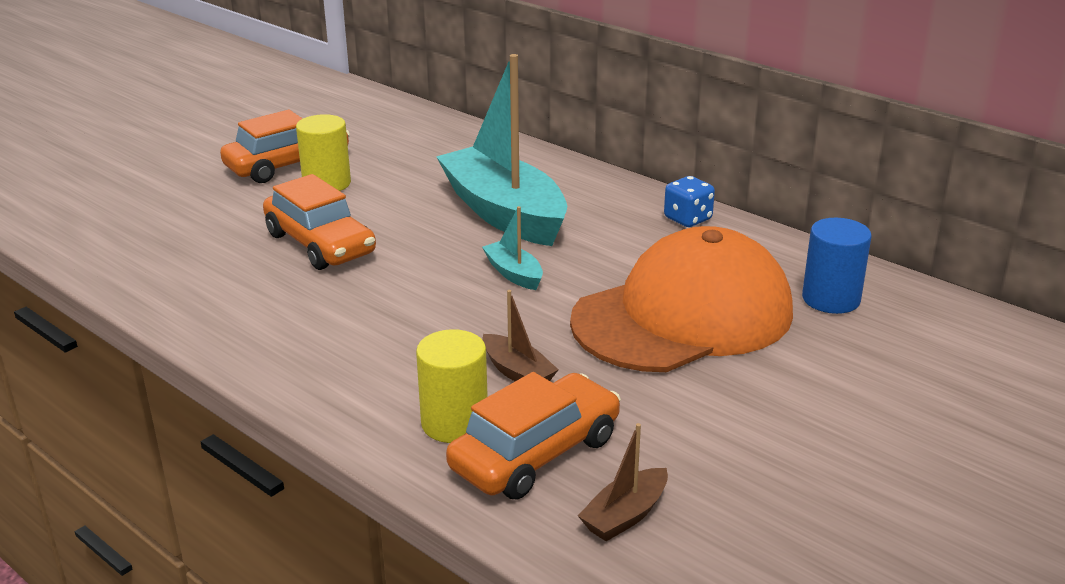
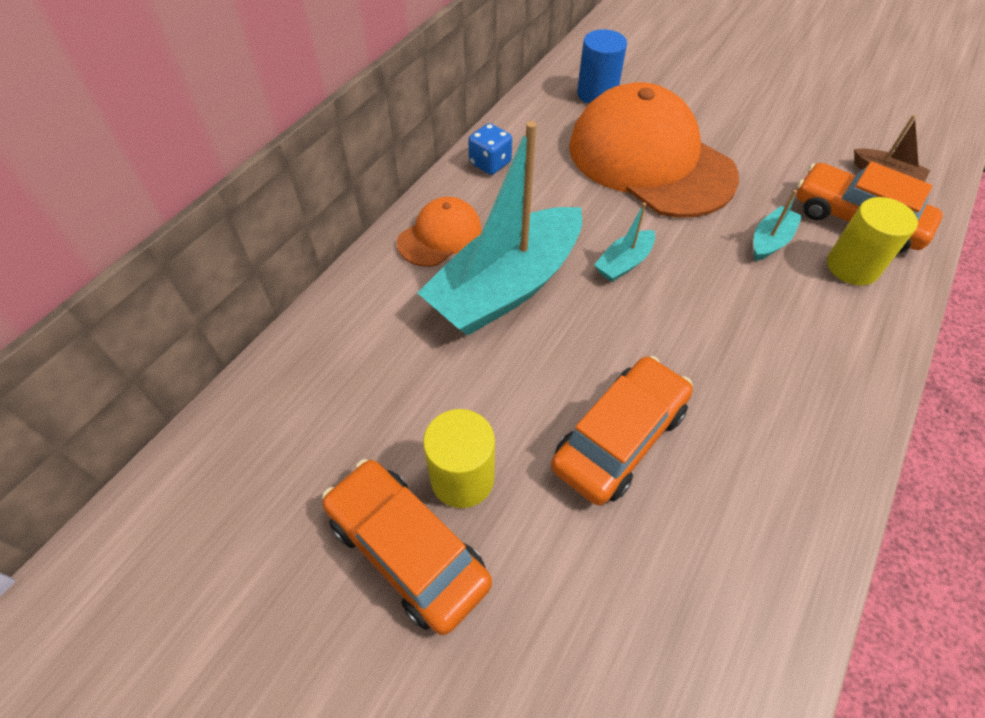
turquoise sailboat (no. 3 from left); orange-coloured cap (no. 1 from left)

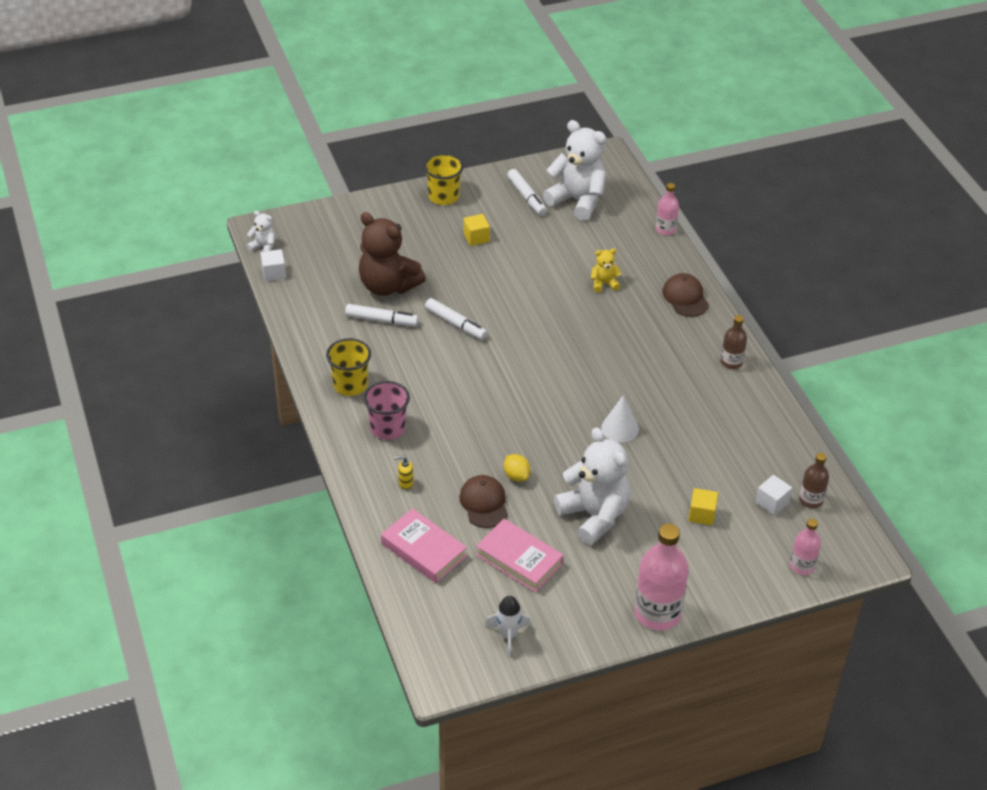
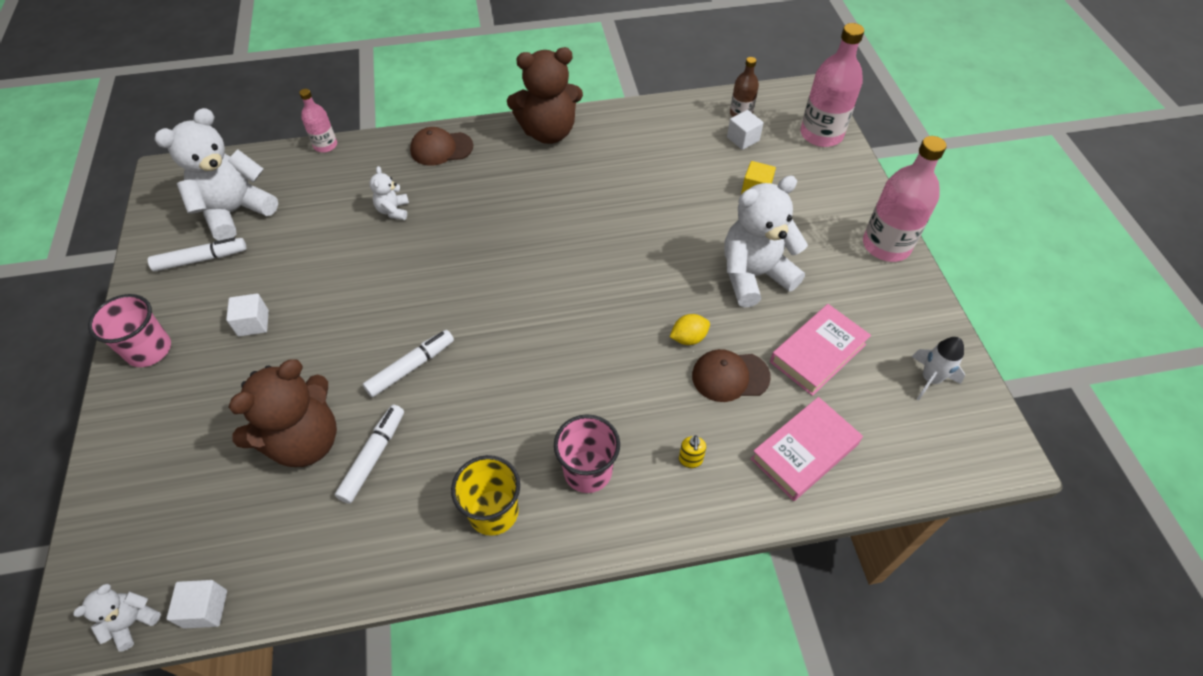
rosy tumbler (no. 1 from left); pure white solid cube (no. 2 from left); pure white teddy (no. 3 from left); brown teddy (no. 2 from left); pure white cone shape; rosy bottle (no. 2 from left)

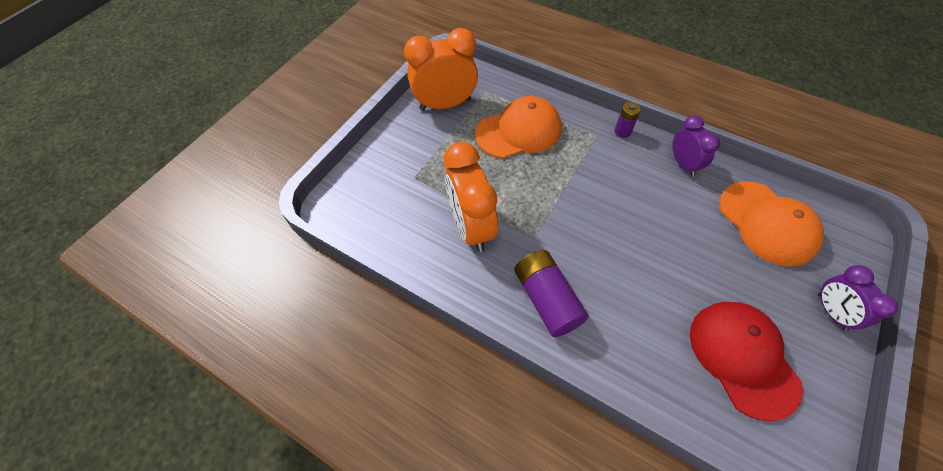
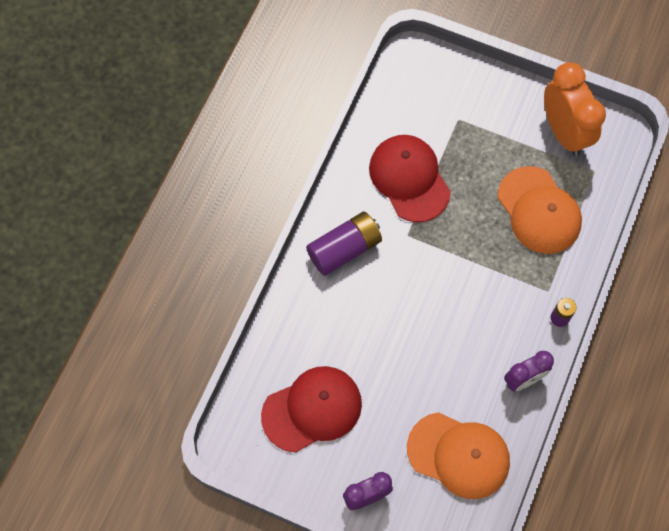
crimson cap (no. 2 from left); orange-coloured cap (no. 1 from left)

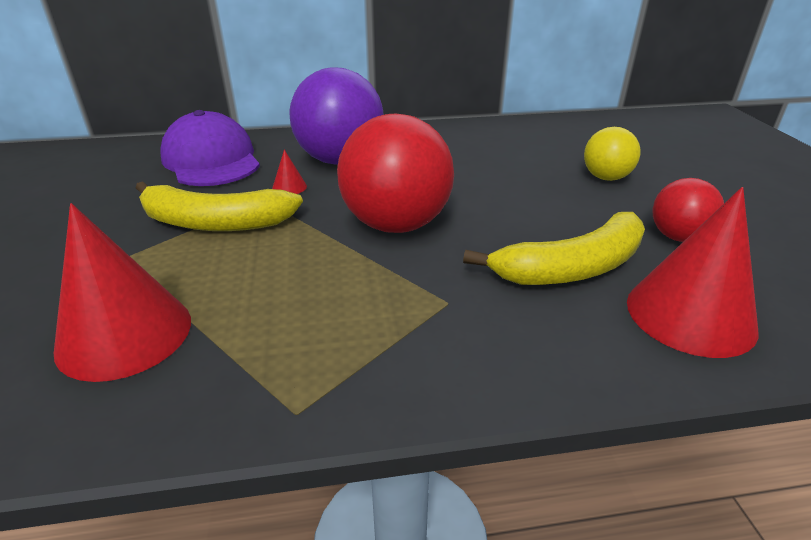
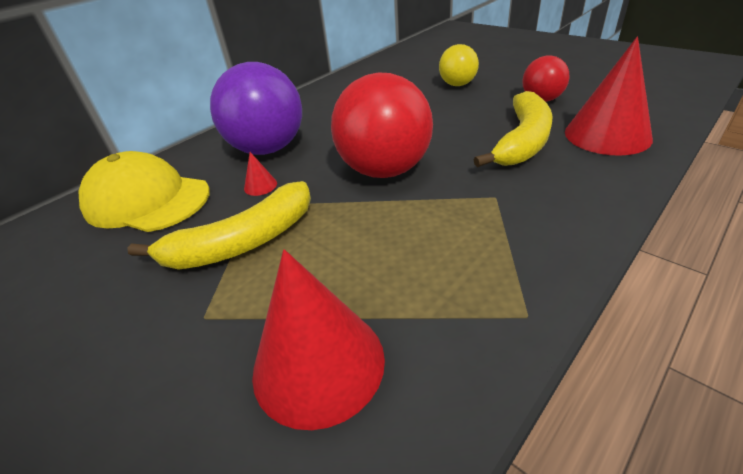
golden cap

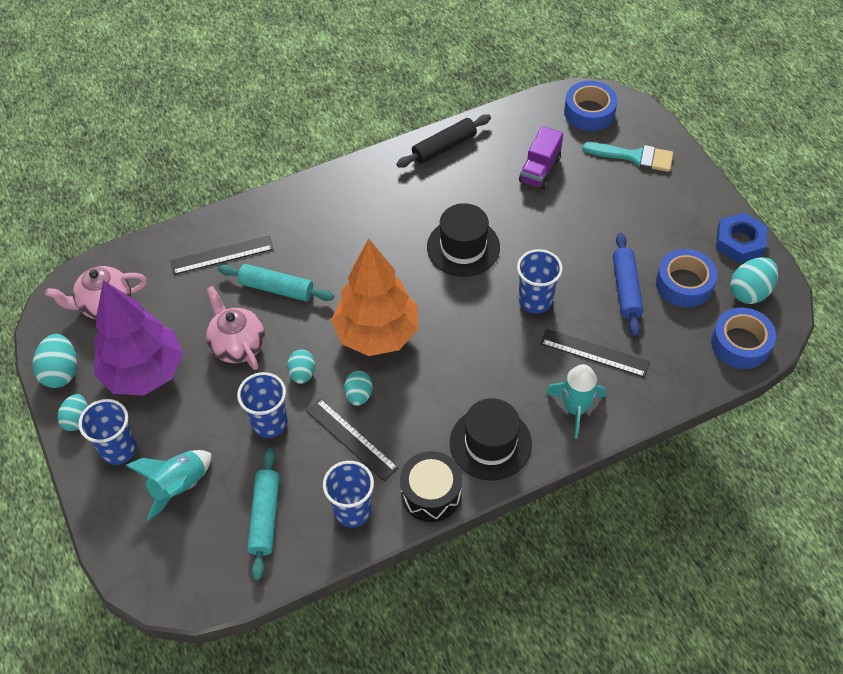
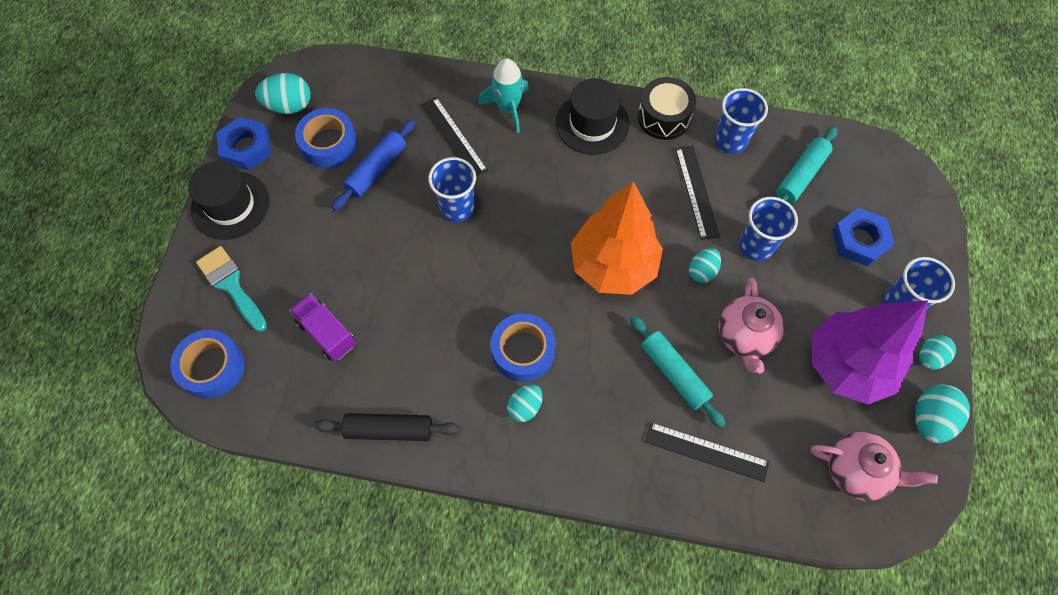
royal purple truck; ebony hat (no. 1 from left); cobalt tape (no. 3 from left); turquoise egg (no. 2 from left); cobalt nut (no. 2 from left)

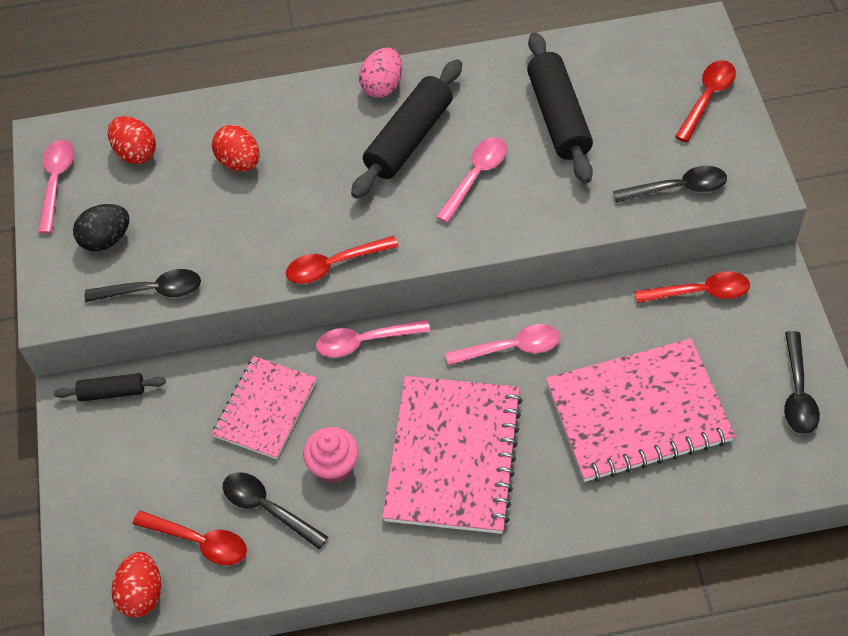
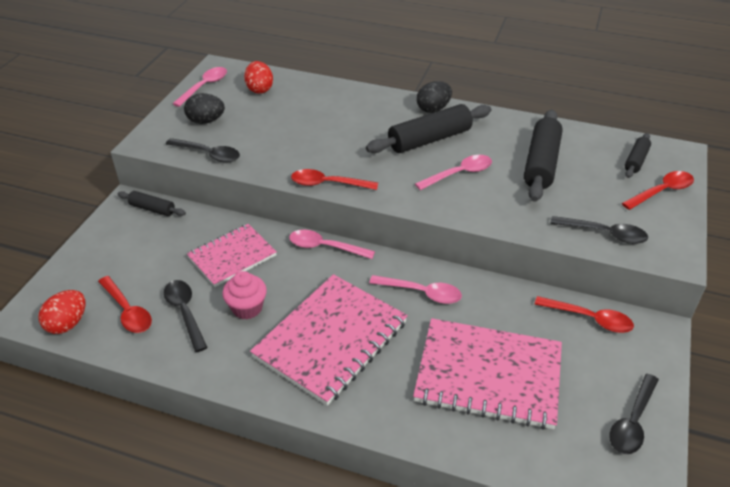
ebony egg (no. 2 from left); crimson egg (no. 3 from left in the first image); ebony dough roller (no. 4 from left)

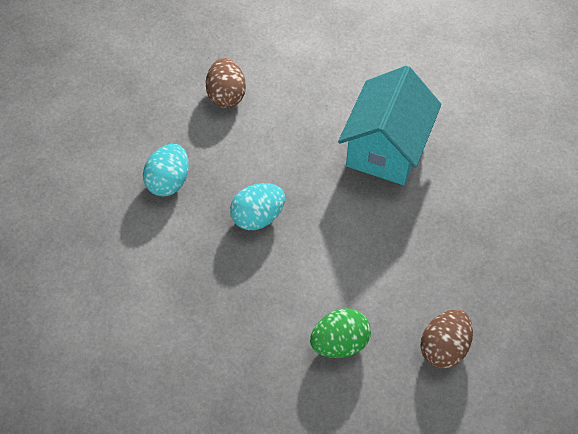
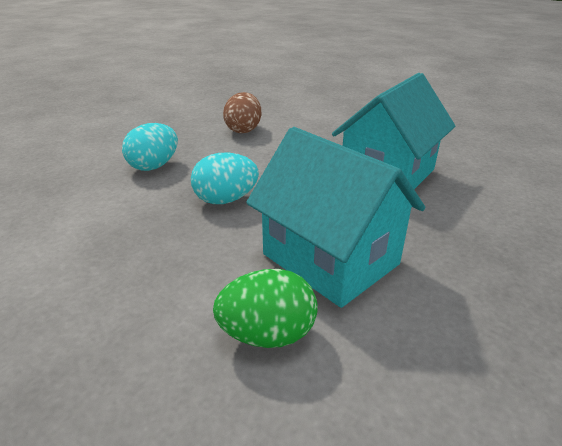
brown egg (no. 2 from left in the first image); turquoise house (no. 1 from left)

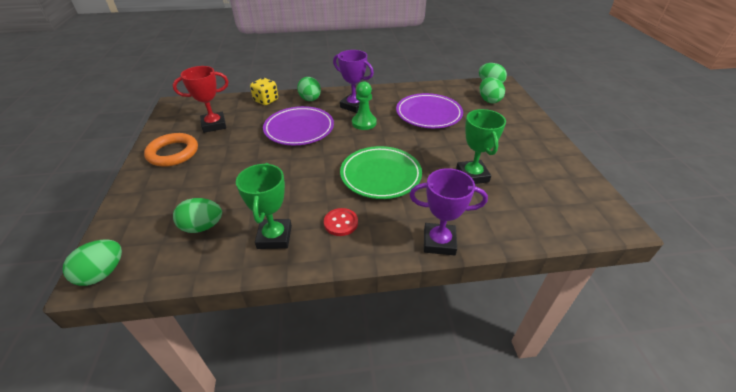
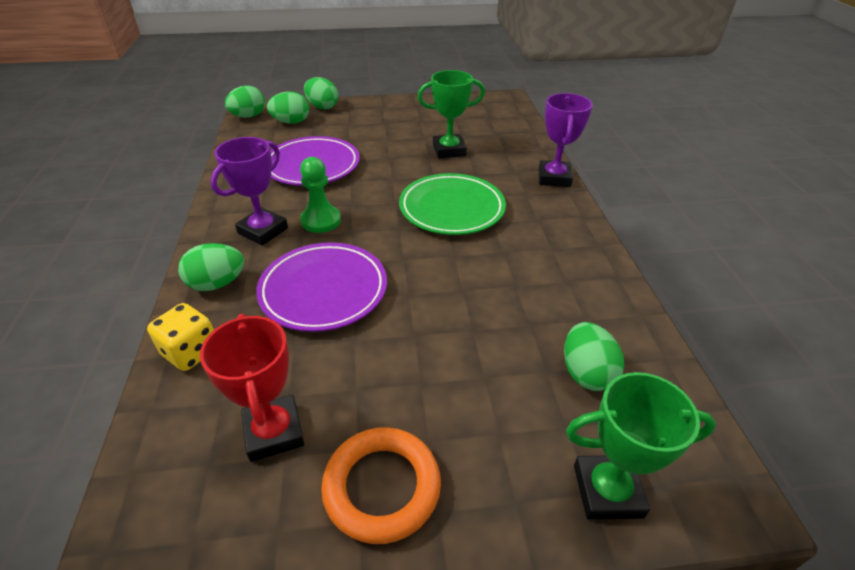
leaf-green prize cup (no. 2 from left); crimson sewing button; leaf-green egg (no. 4 from left)

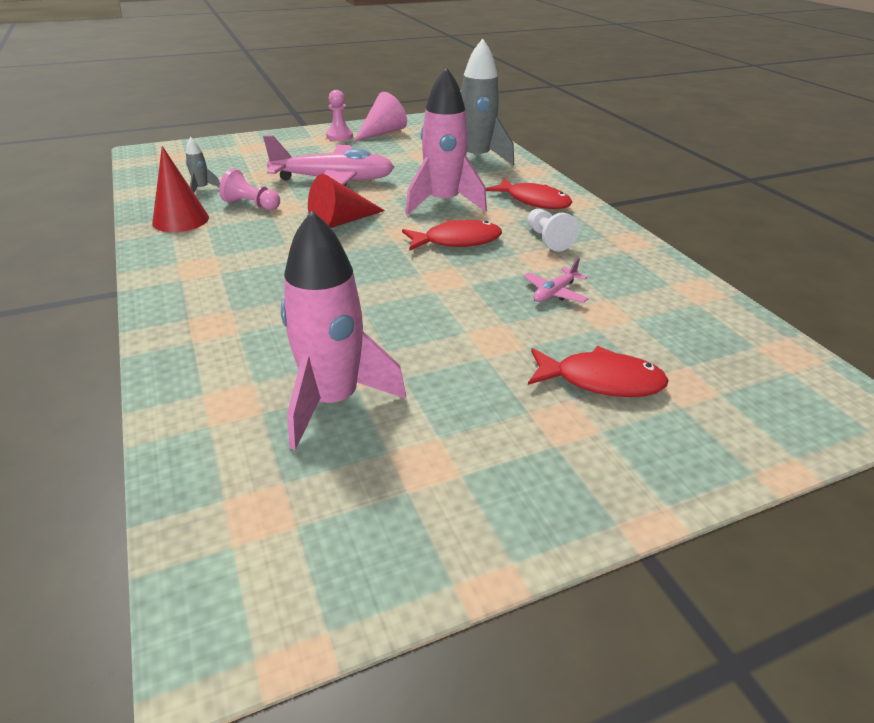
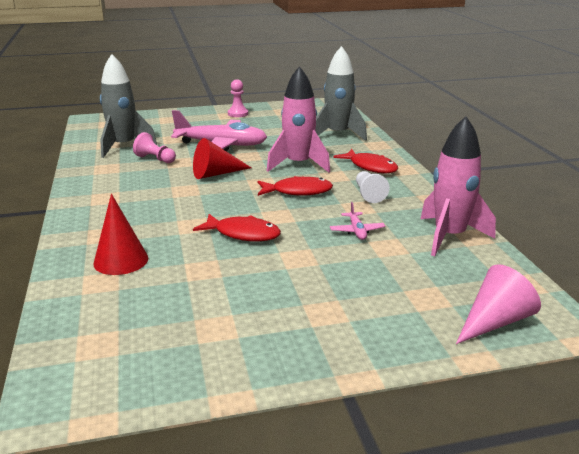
rosy cone shape; ash-grey spaceship (no. 1 from left); crimson cone shape (no. 1 from left); rosy spaceship (no. 2 from left); rosy plane (no. 2 from left); crimson fish (no. 1 from left)

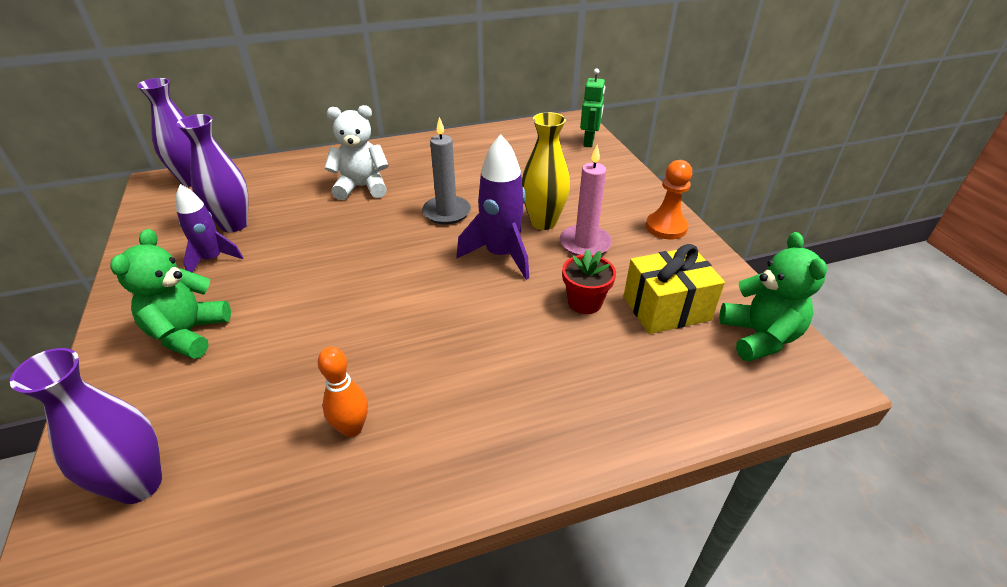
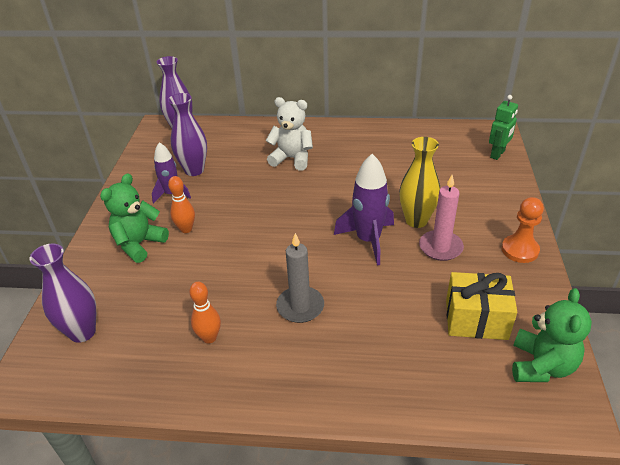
ash-grey pillar candle; crimson potted plant; orange-coloured tenpin (no. 1 from left)

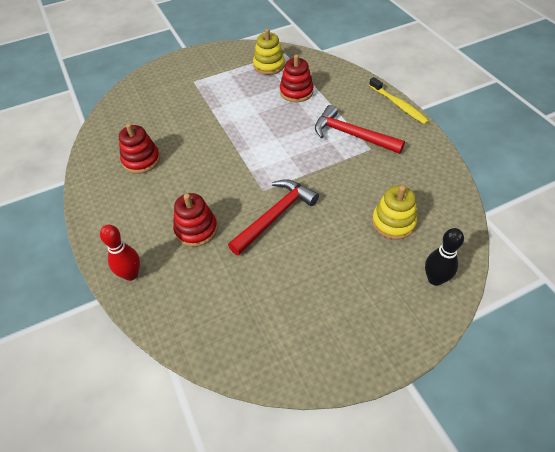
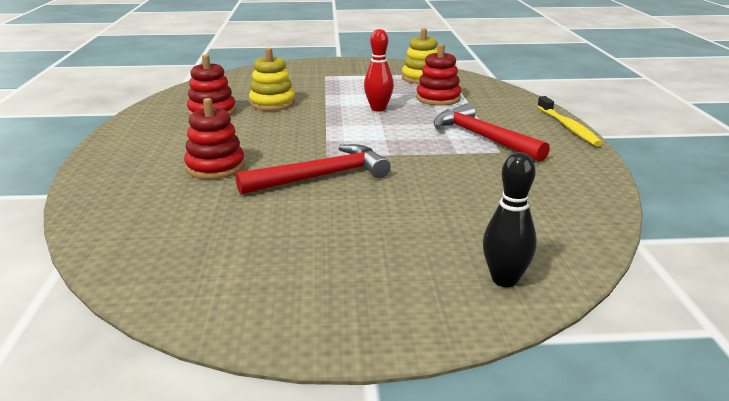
golden ring stacker (no. 1 from left); crimson tenpin

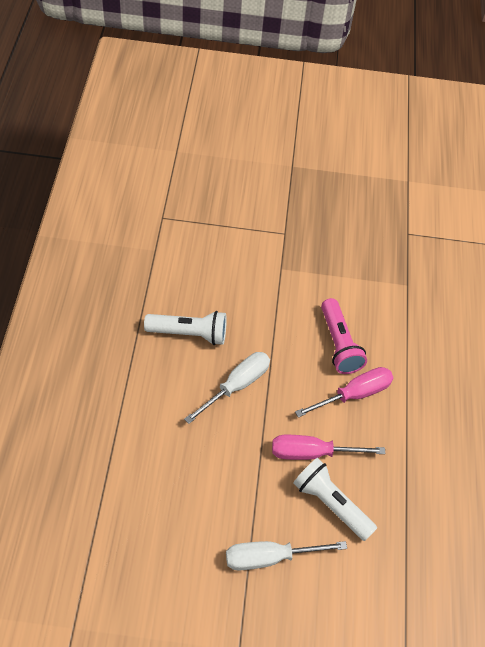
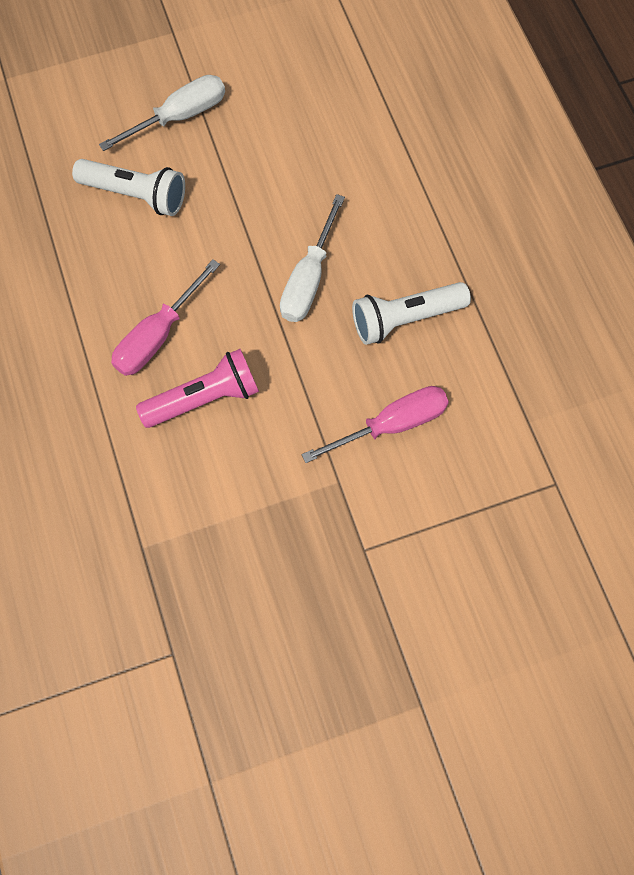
rosy pocket torch; rosy screwdriver (no. 2 from left)

